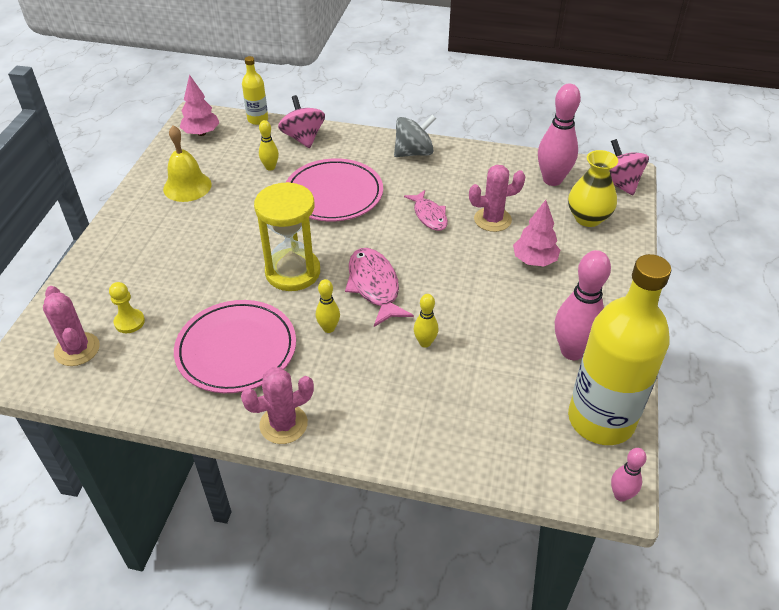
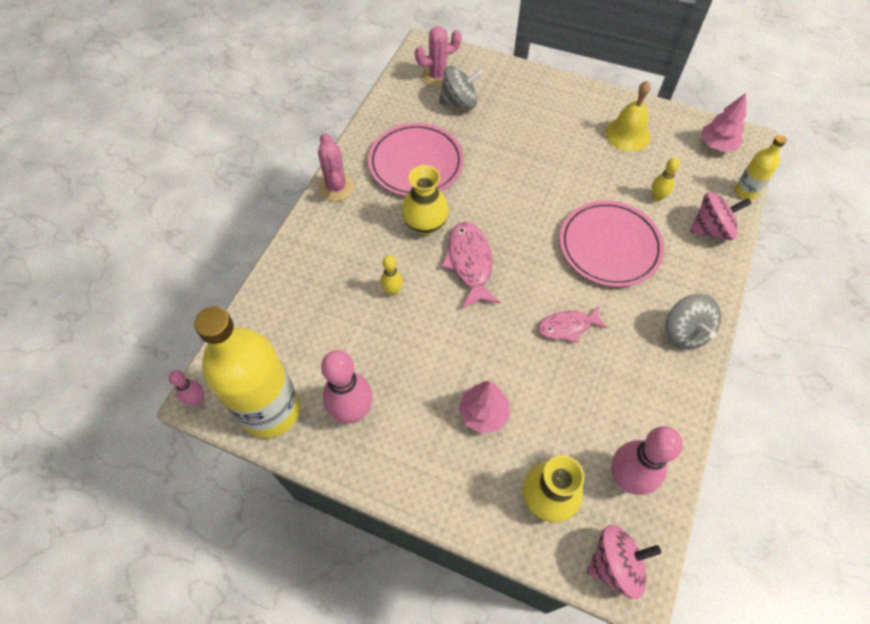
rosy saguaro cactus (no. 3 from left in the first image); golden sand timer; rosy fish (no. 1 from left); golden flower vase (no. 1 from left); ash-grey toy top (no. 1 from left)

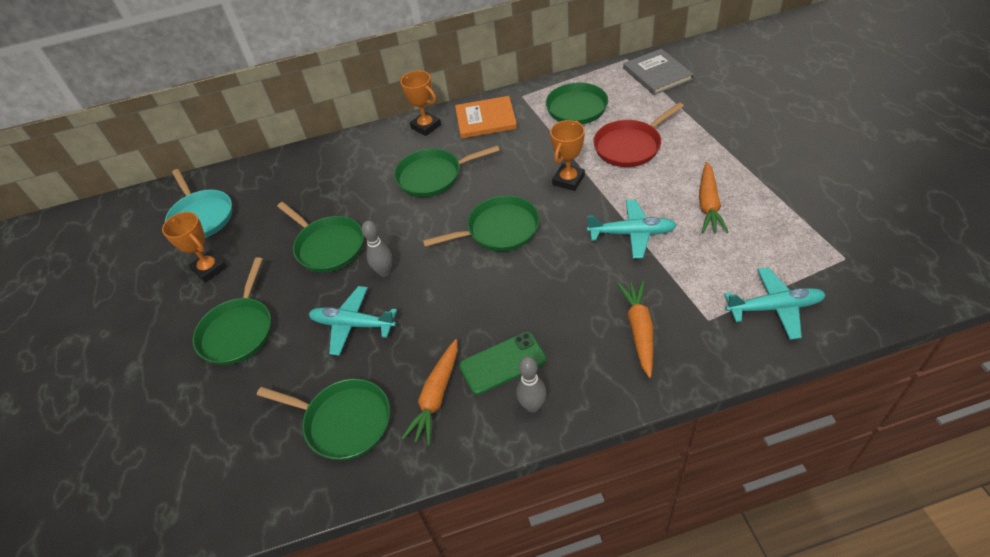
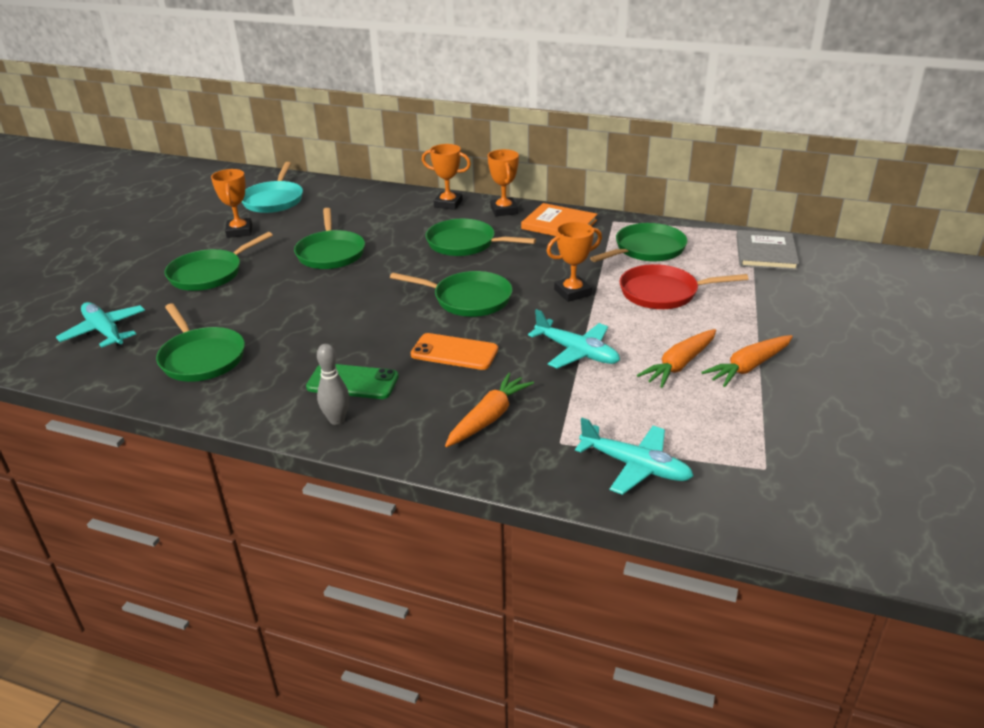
ash-grey tenpin (no. 1 from left in the first image); turquoise plane (no. 1 from left); orange-coloured carrot (no. 3 from left); orange-coloured prize cup (no. 2 from left); orange-coloured smartphone

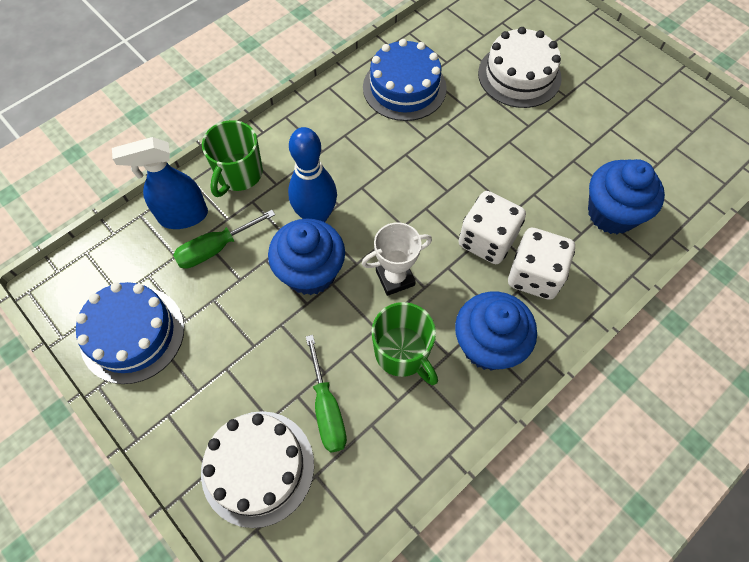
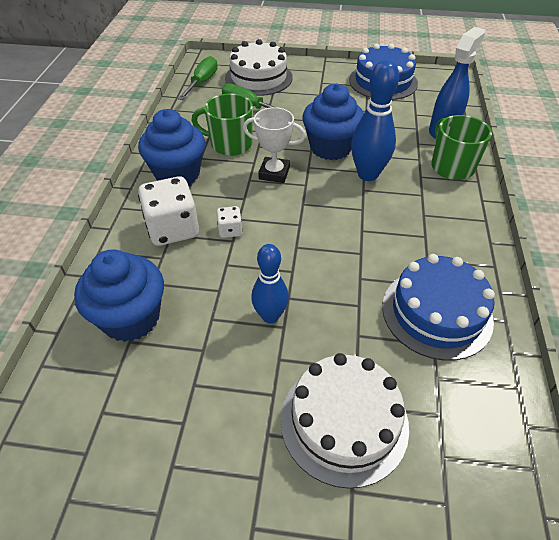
pure white dice (no. 2 from left); leaf-green screwdriver (no. 1 from left); pure white prize cup; cobalt tenpin (no. 1 from left)

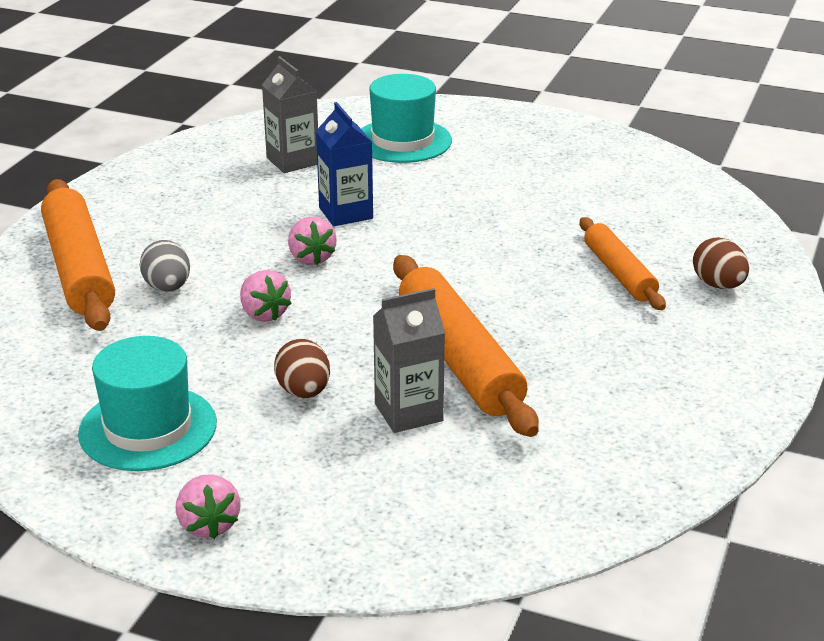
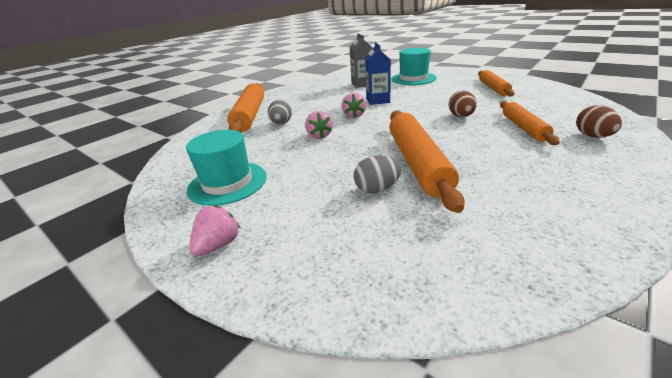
ash-grey egg (no. 2 from left); brown egg (no. 1 from left); rosy toy strawberry (no. 1 from left); orange-coloured dough roller (no. 3 from left)

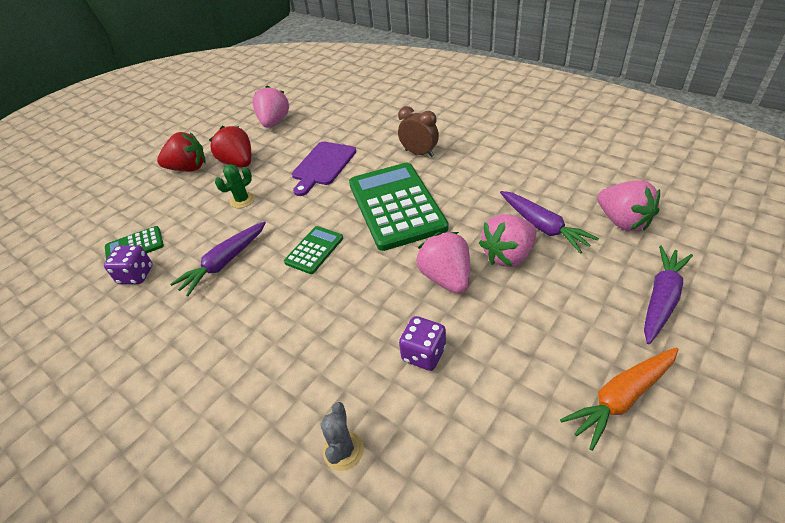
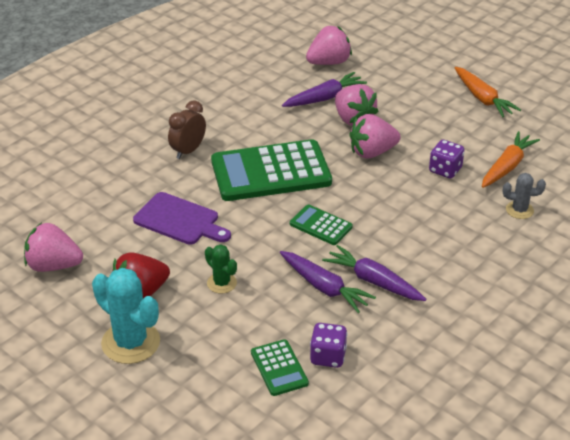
turquoise saguaro cactus; royal purple carrot (no. 3 from left); orange-coloured carrot (no. 2 from left)

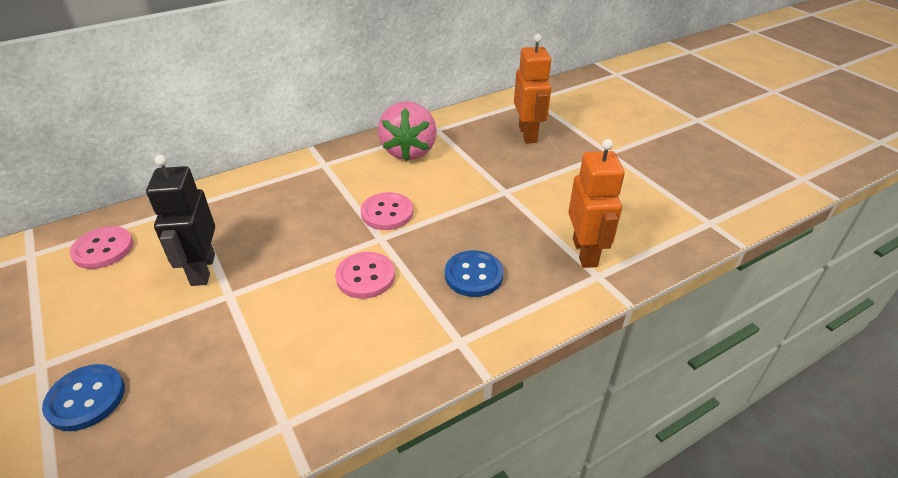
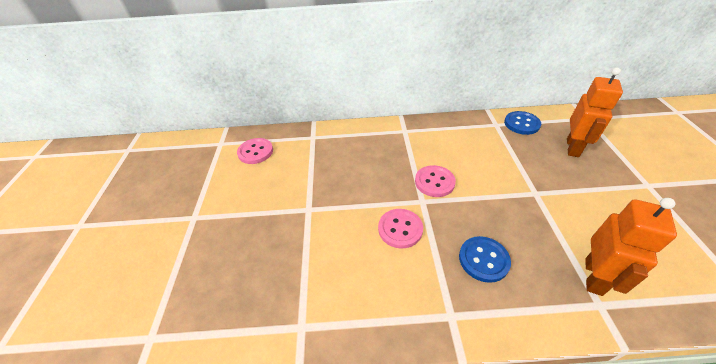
rosy toy strawberry; ebony toy robot; cobalt sewing button (no. 2 from left)

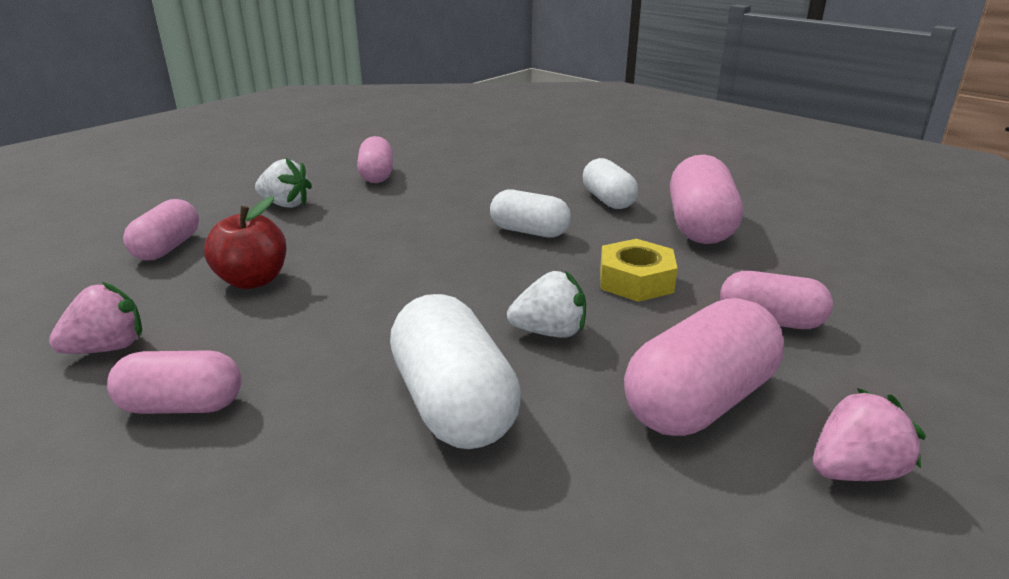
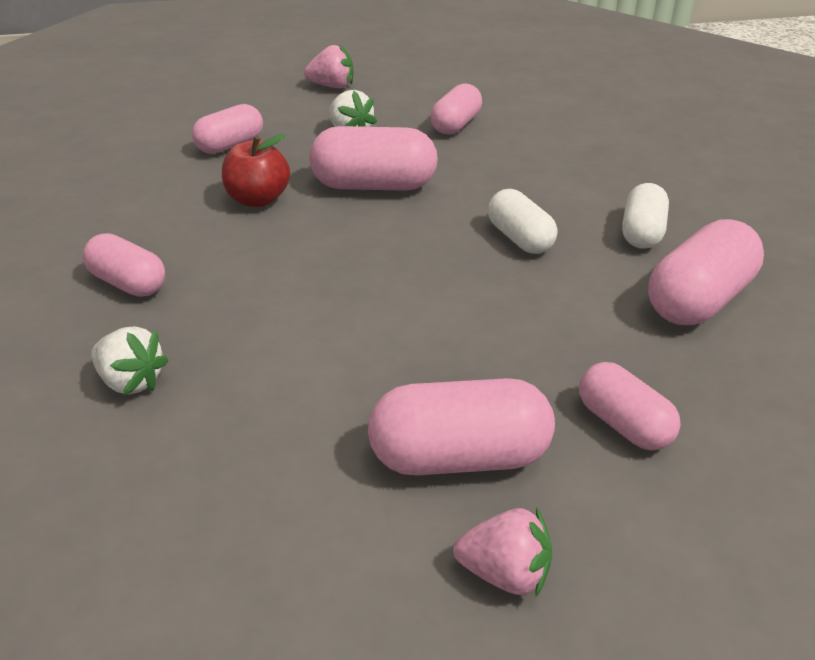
golden nut; pure white toy strawberry (no. 1 from left); rosy toy strawberry (no. 1 from left); pure white capsule (no. 1 from left in the first image); rosy capsule (no. 3 from left)

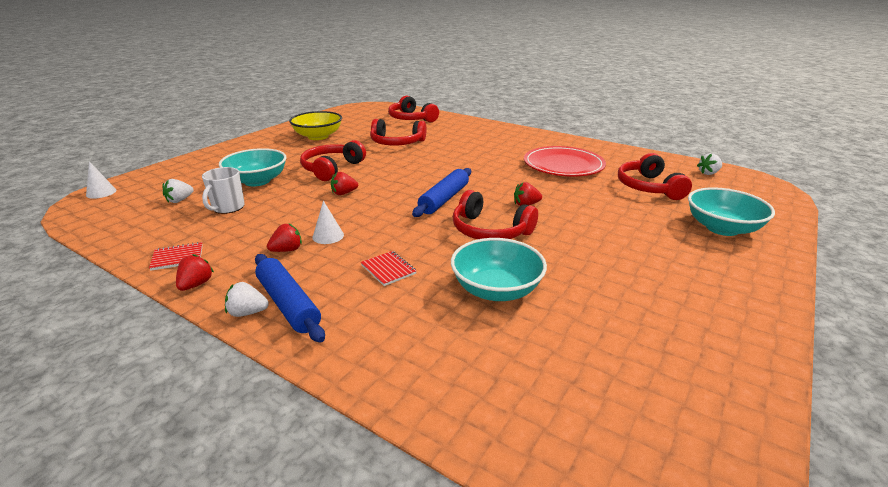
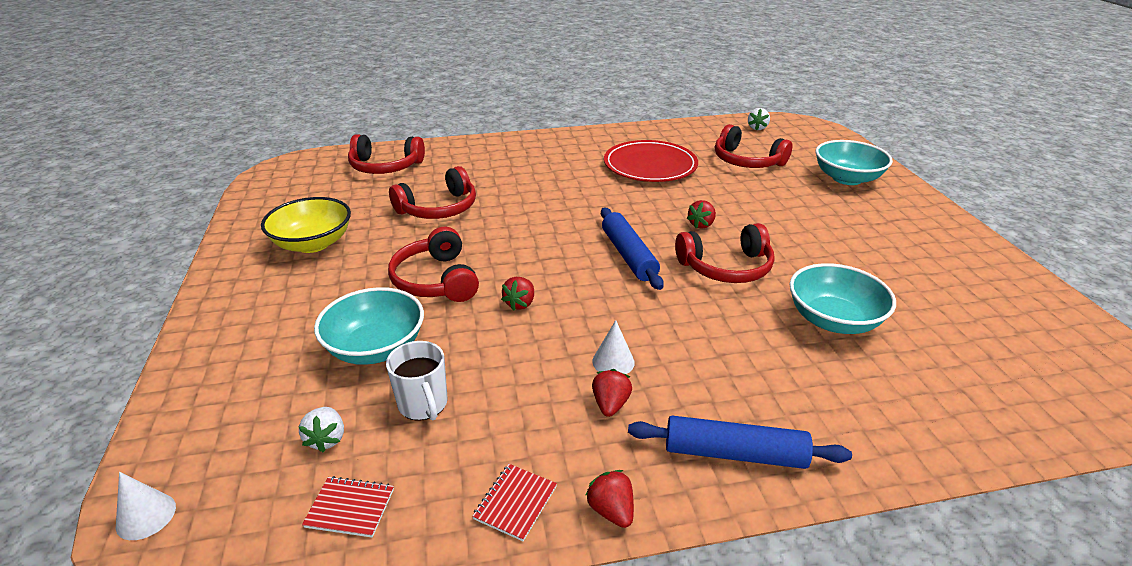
crimson notepad (no. 1 from left); pure white toy strawberry (no. 2 from left in the first image)

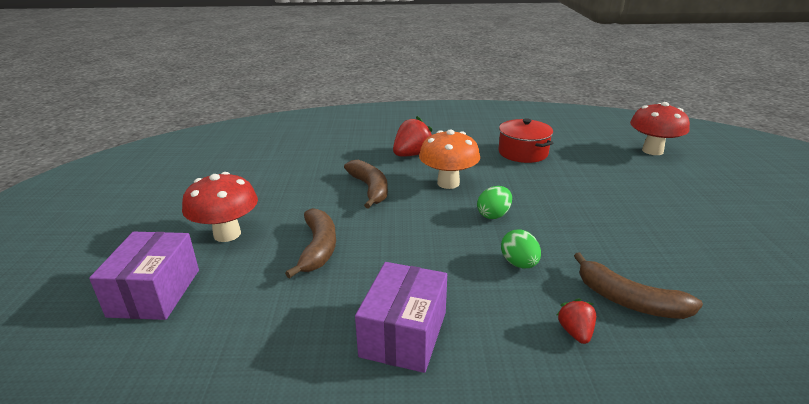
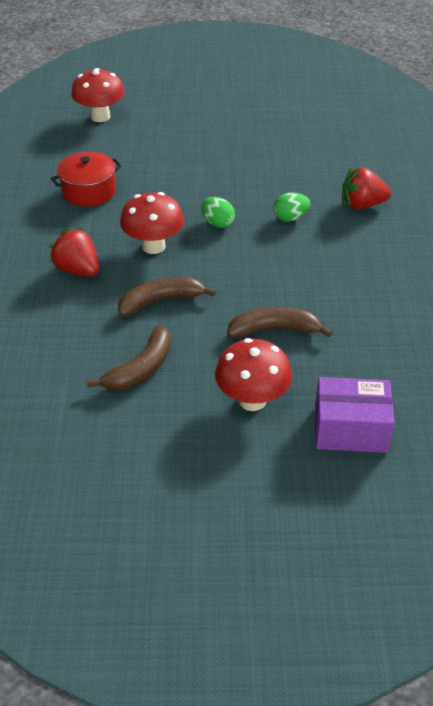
crimson mushroom (no. 2 from left); brown banana (no. 1 from left); royal purple package (no. 2 from left in the first image); crimson toy strawberry (no. 2 from left)

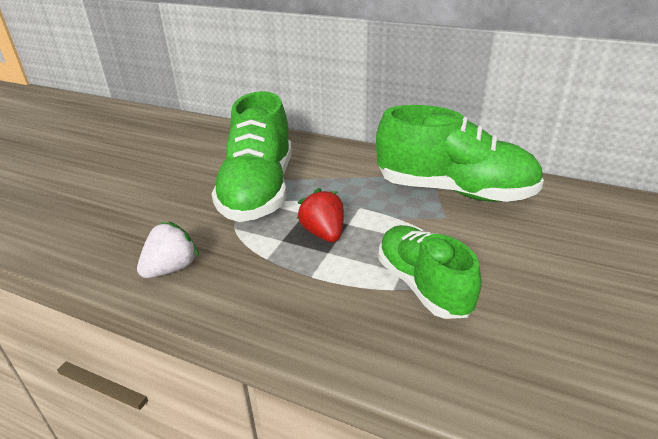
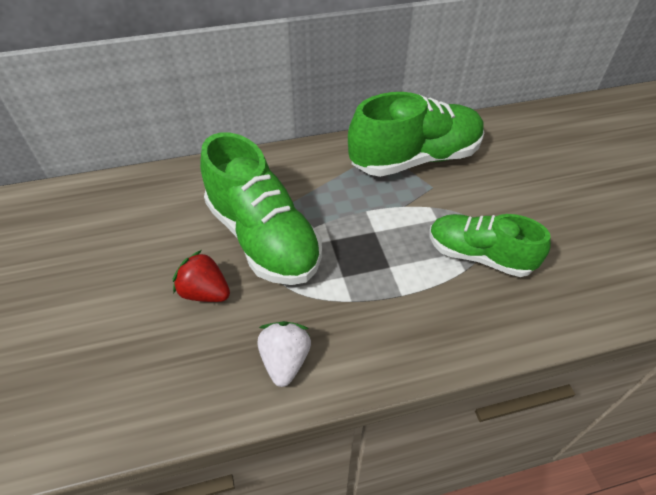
crimson toy strawberry

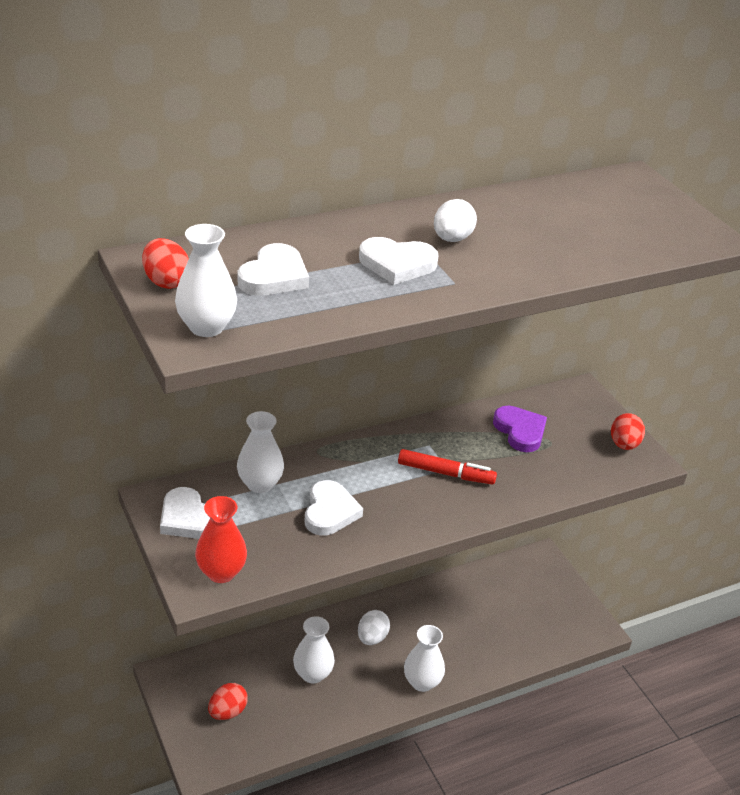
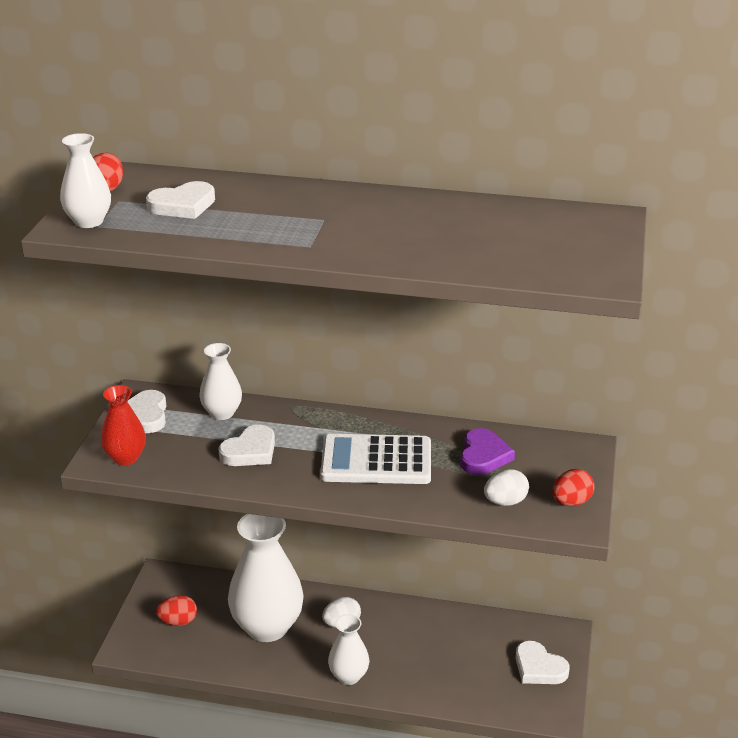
pure white egg (no. 2 from left); pure white heart shape (no. 4 from left); pure white calculator; pure white flower vase (no. 3 from left)

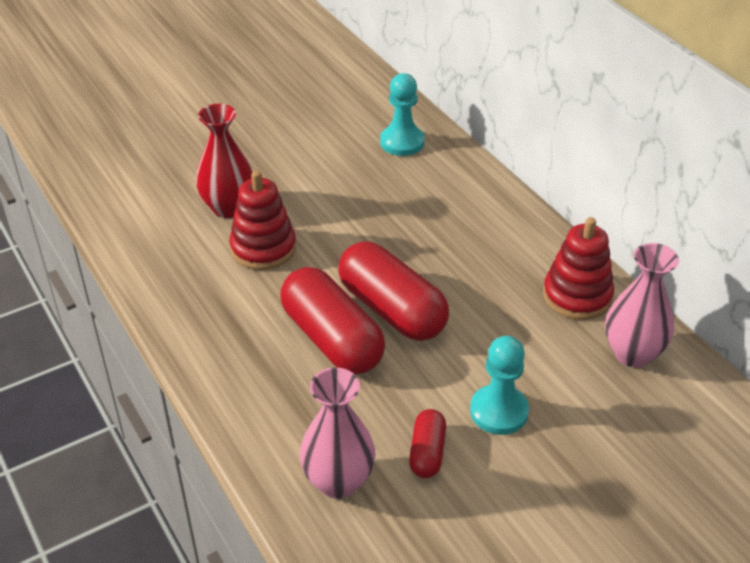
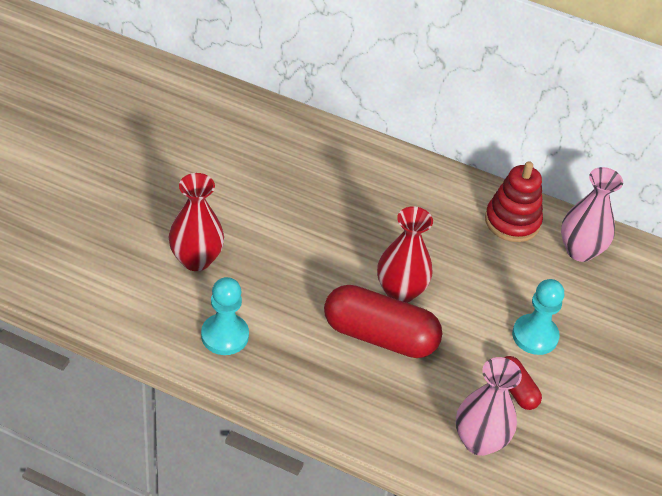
turquoise game pawn (no. 1 from left); crimson ring stacker (no. 1 from left in the first image); crimson flower vase (no. 2 from left)

